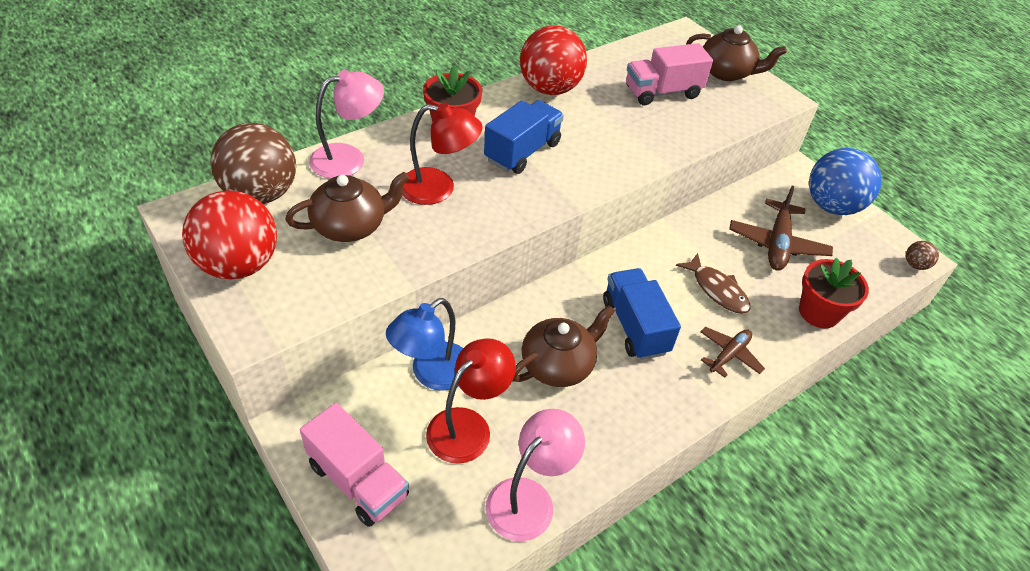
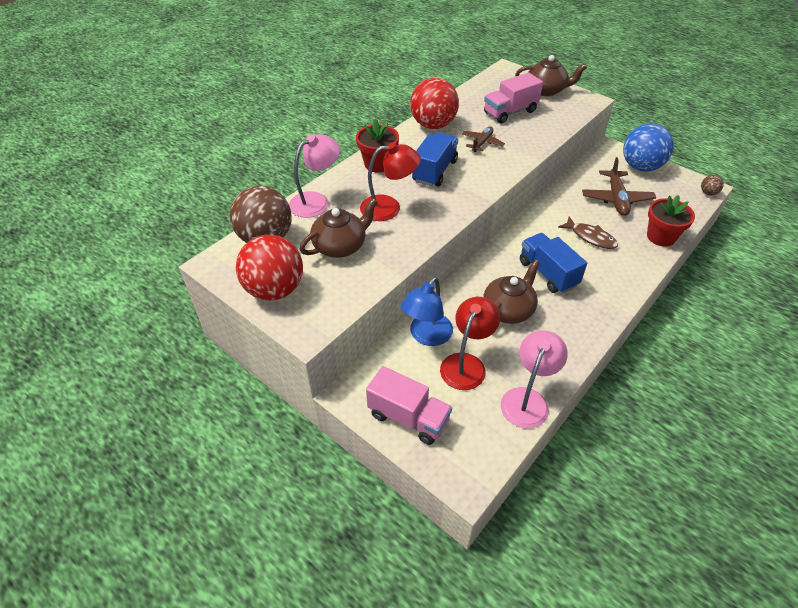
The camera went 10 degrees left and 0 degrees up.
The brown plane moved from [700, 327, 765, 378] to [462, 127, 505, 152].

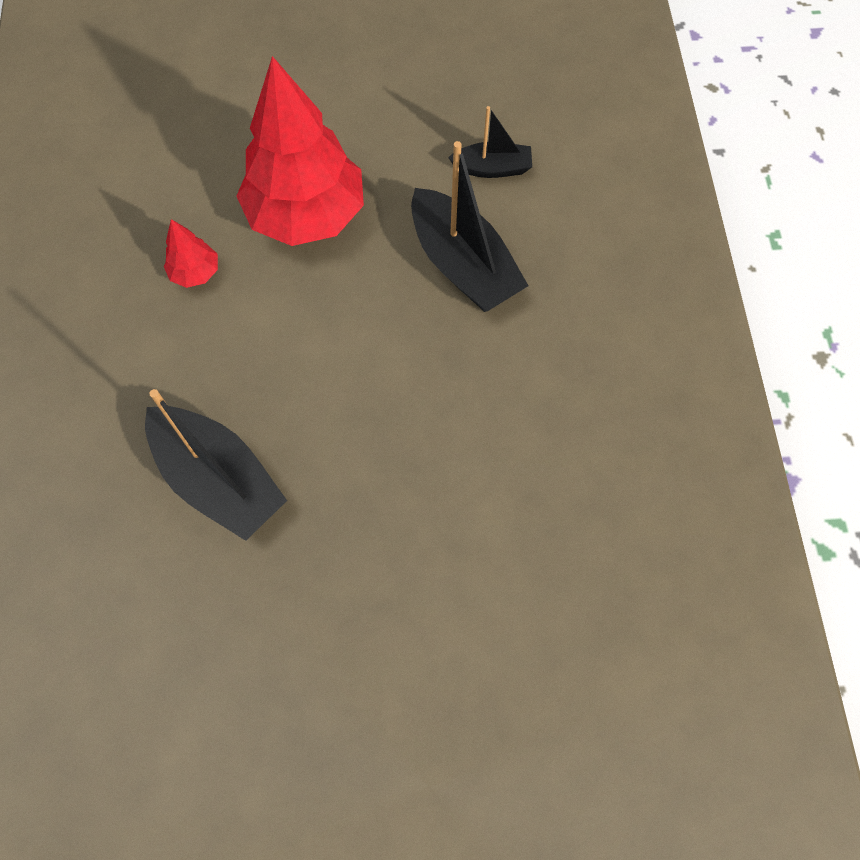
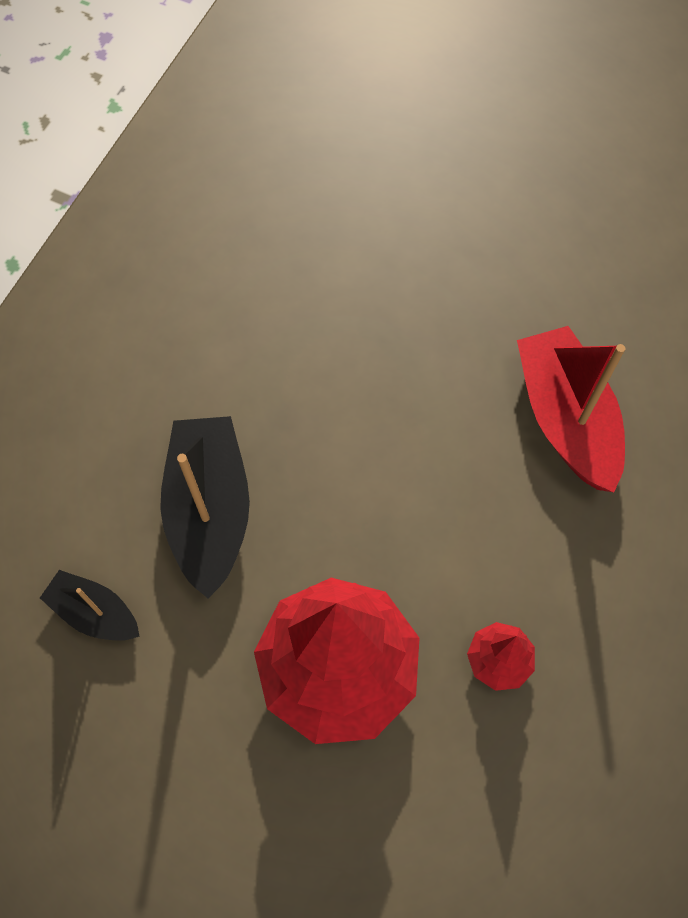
The camera went 150 degrees left and 0 degrees up.
The black boat at [145, 389, 287, 541] became the red boat at [517, 326, 625, 492].

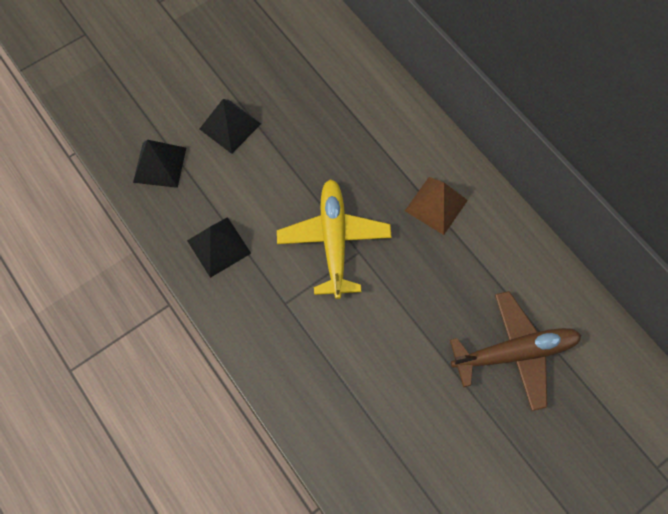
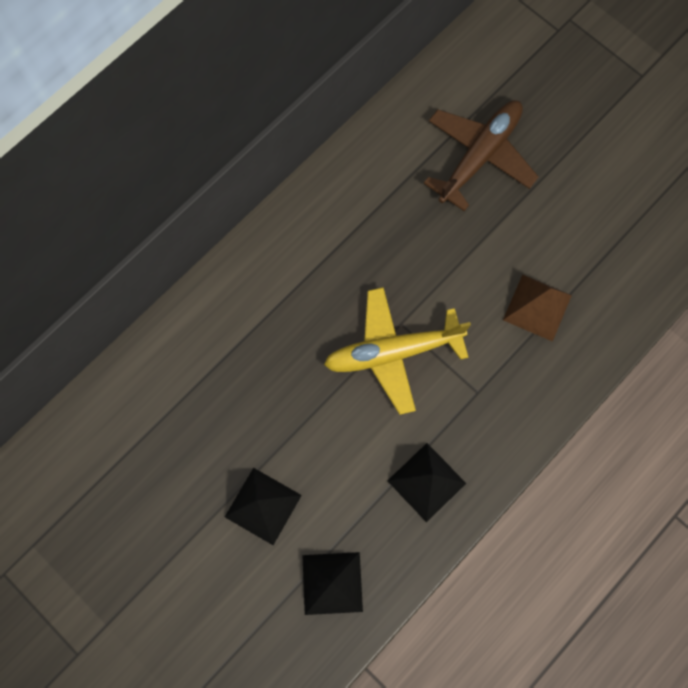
The camera went 100 degrees left and 5 degrees up.
The brown pyramid moved from [405, 177, 468, 235] to [503, 274, 572, 342].
The brown plane at [450, 291, 582, 411] turned 60 degrees clockwise.

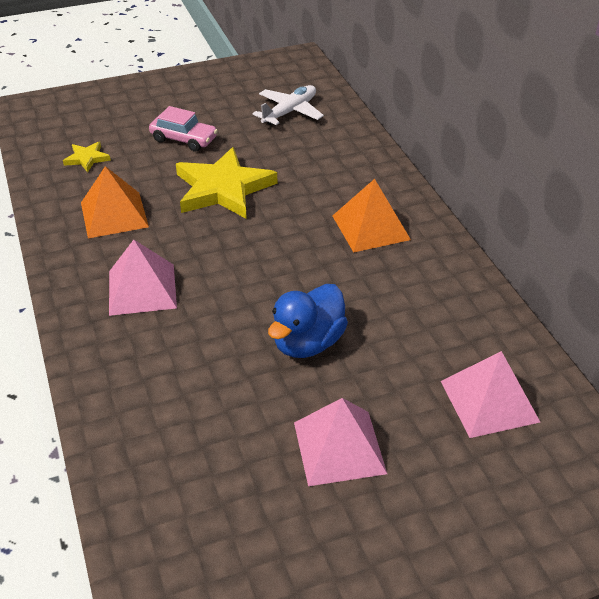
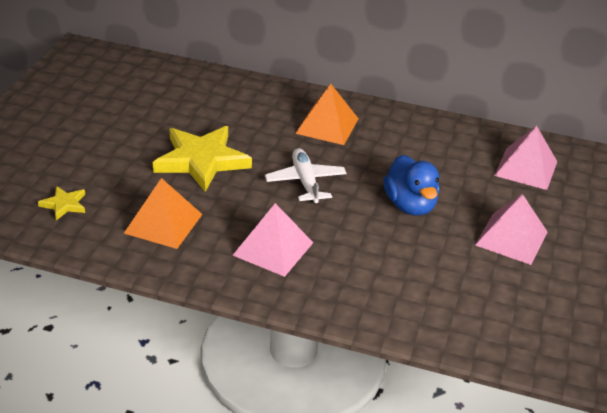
The camera went 55 degrees left and 5 degrees down.
The pink car at [149, 106, 218, 152] disappeared.
The white plane moved from [253, 85, 324, 125] to [265, 148, 347, 203].

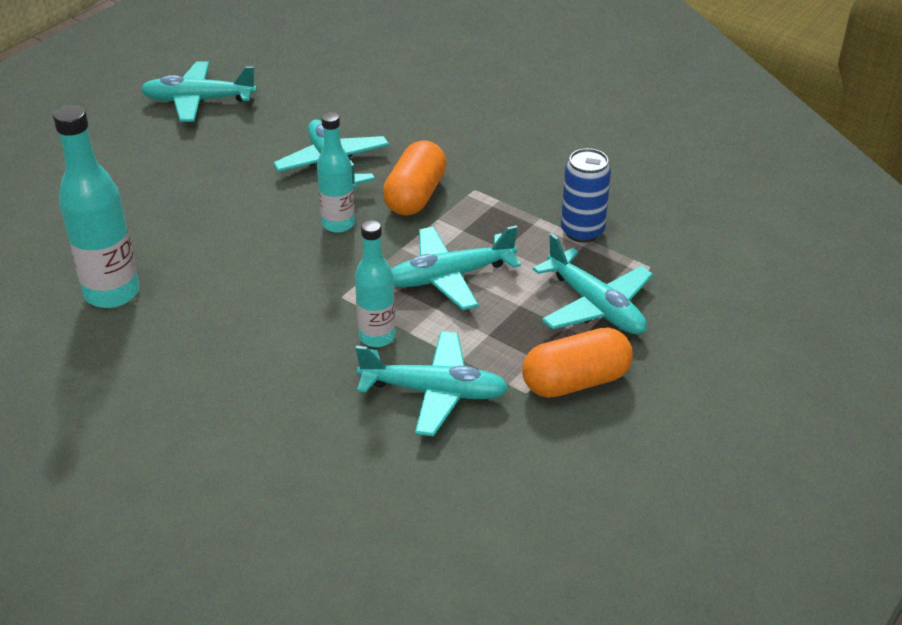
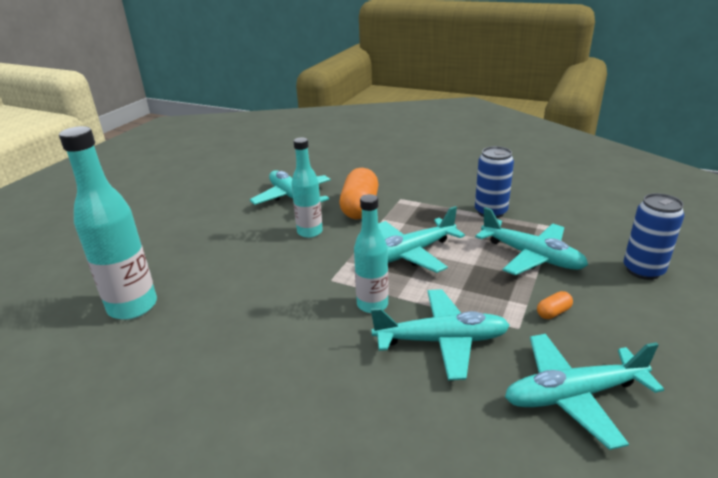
The camera went 10 degrees left and 10 degrees down.
The turquoise plane moved from [140, 61, 257, 122] to [505, 334, 664, 450].
The orange capsule at [522, 327, 633, 398] changed to 0.42 times the size.
The blue can at [623, 193, 684, 280] appeared.

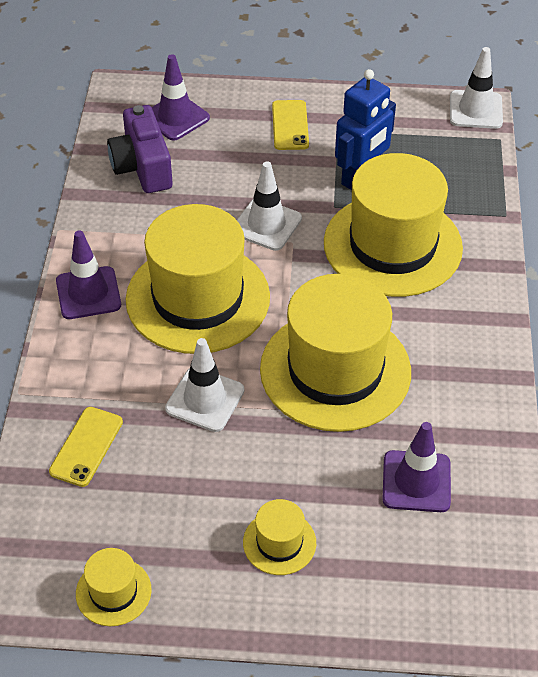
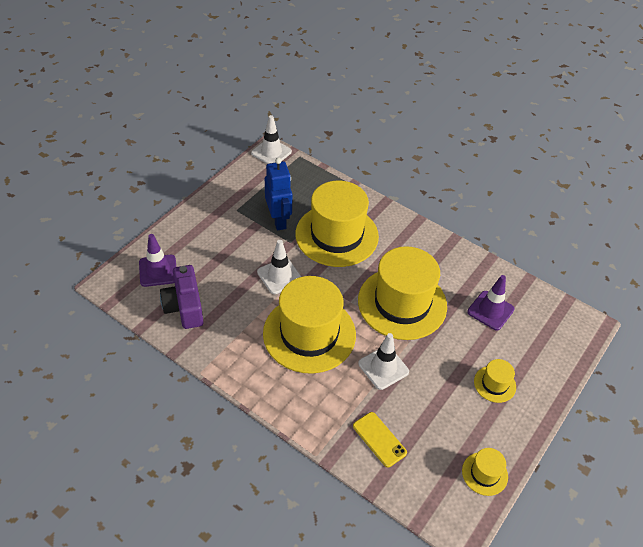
The camera went 60 degrees left and 0 degrees up.
The purple traffic cone at [56, 230, 121, 319] disappeared.
The purple camera at [107, 105, 173, 193] turned 60 degrees clockwise.
The yellow phone at [272, 100, 309, 150] disappeared.

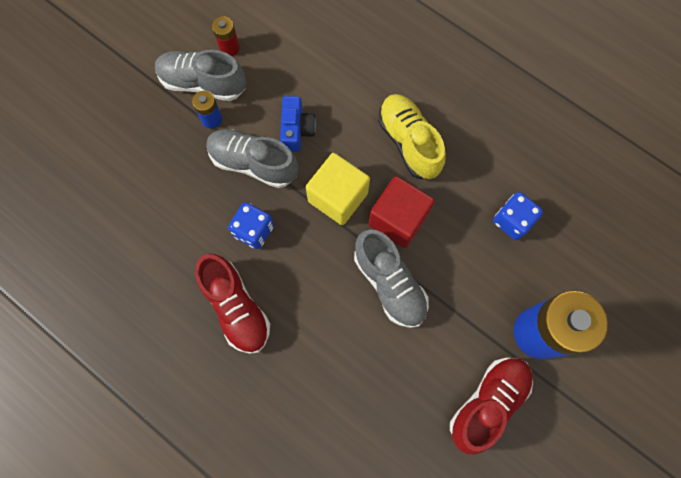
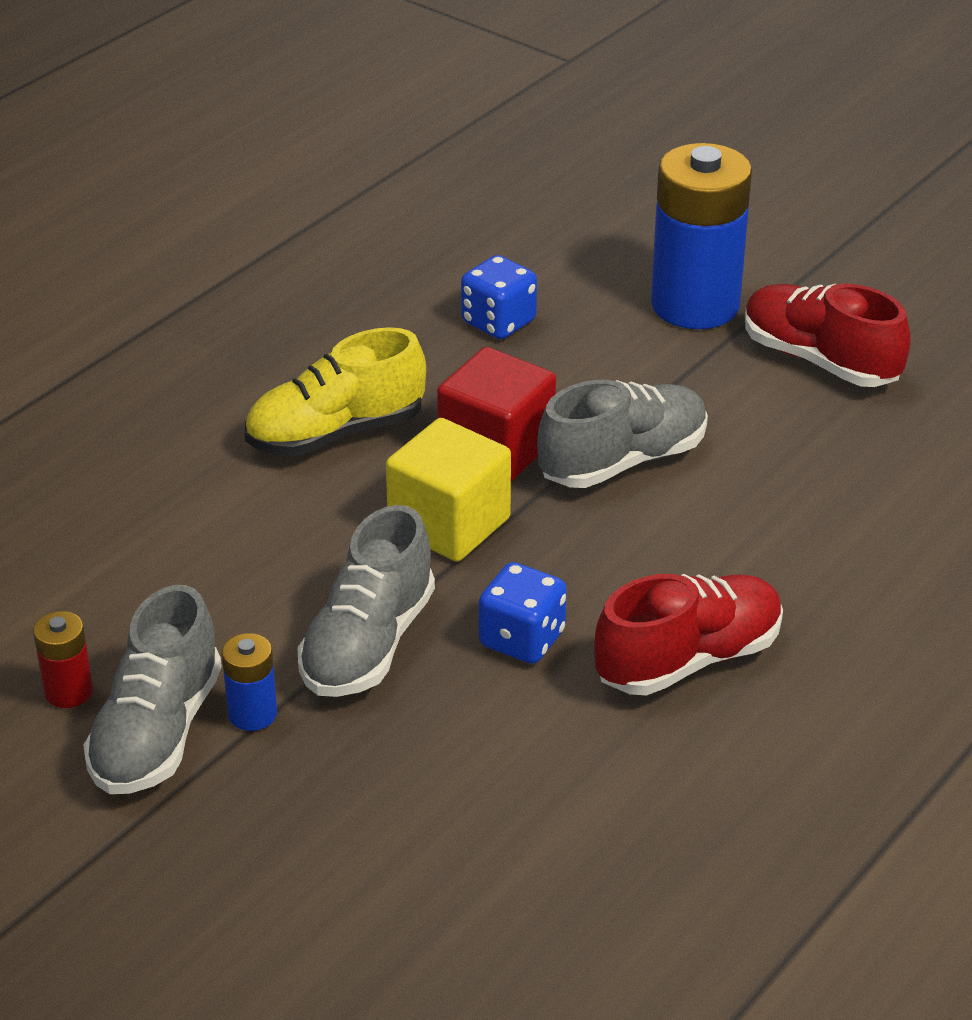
The camera went 90 degrees left and 35 degrees down.
The blue camera at [280, 96, 316, 152] disappeared.

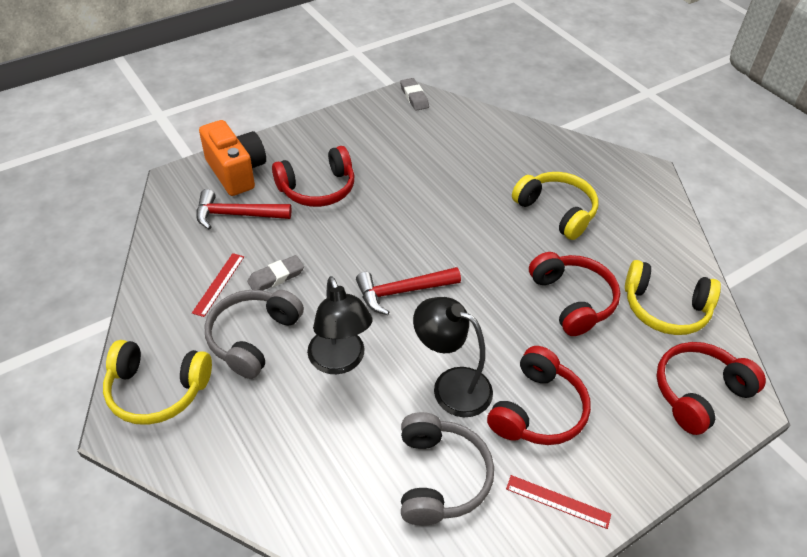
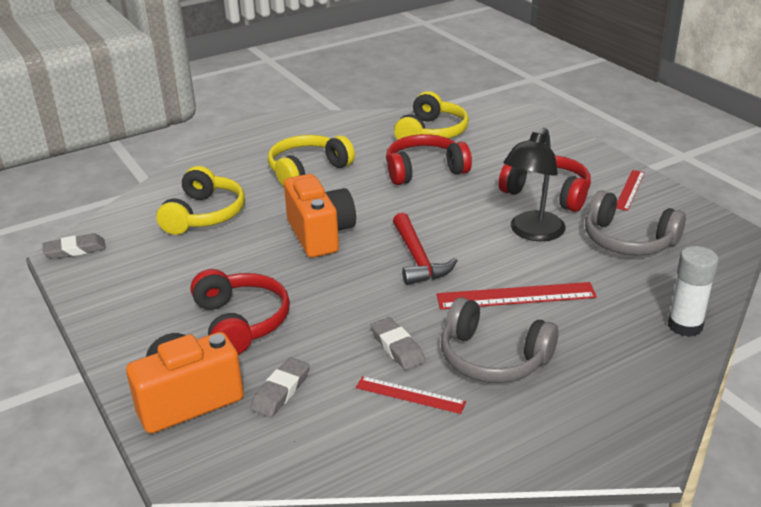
The camera went 85 degrees left and 15 degrees down.
The yellow headphones moved from [103, 340, 212, 425] to [156, 166, 245, 235].
The red hammer at [196, 189, 292, 229] was replaced by the grey eraser at [250, 358, 310, 417].
The black lamp at [307, 276, 373, 374] was replaced by the red ruler at [436, 282, 597, 309].
The grey headphones at [401, 412, 494, 526] turned 150 degrees counterclockwise.
The red headphones at [656, 342, 766, 435] disappeared.
The orange camera at [284, 174, 356, 258] appeared.
The white glue stick at [668, 246, 719, 337] appeared.

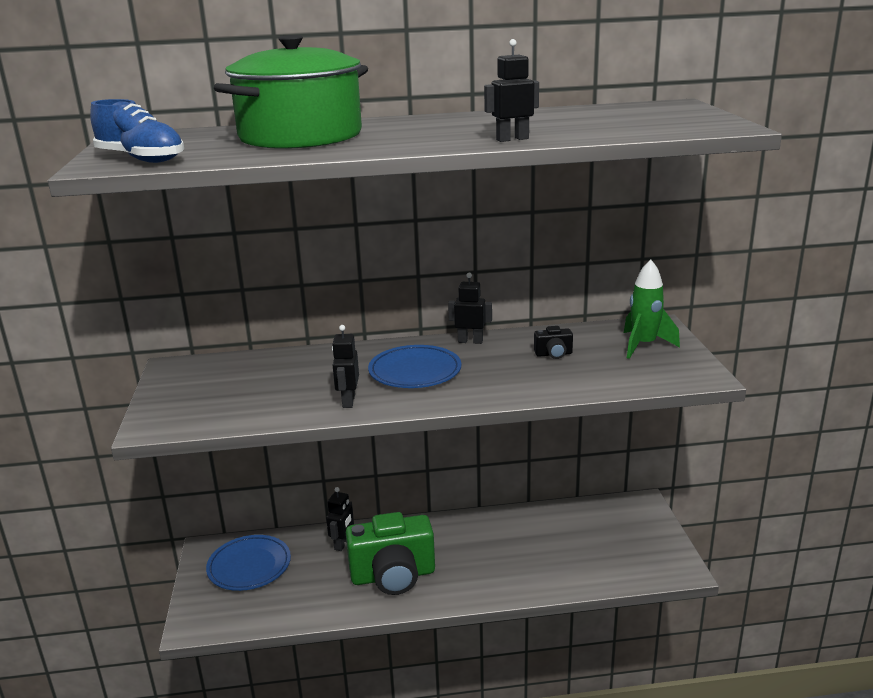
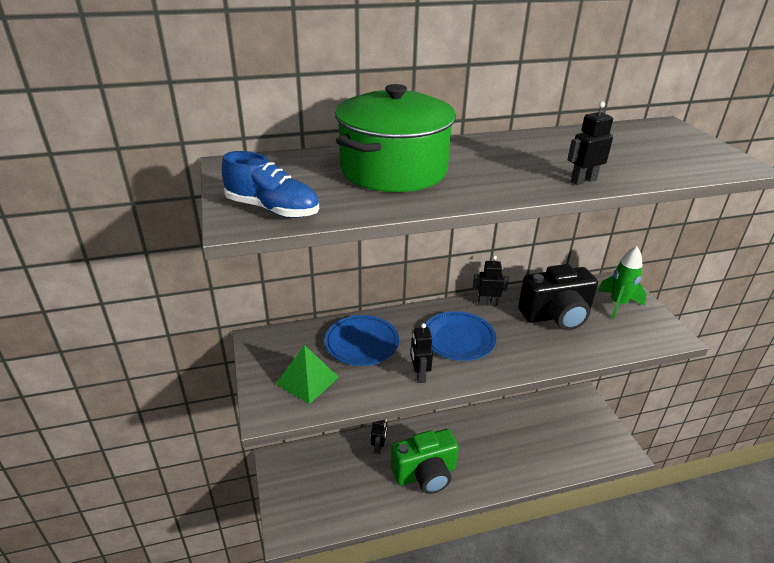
The camera went 10 degrees left and 10 degrees up.
The blue plate moved from [206, 535, 291, 591] to [325, 315, 399, 366].
The black camera at [534, 326, 573, 359] changed to 2.42 times the size.
The green pyramid at [276, 345, 339, 404] appeared.

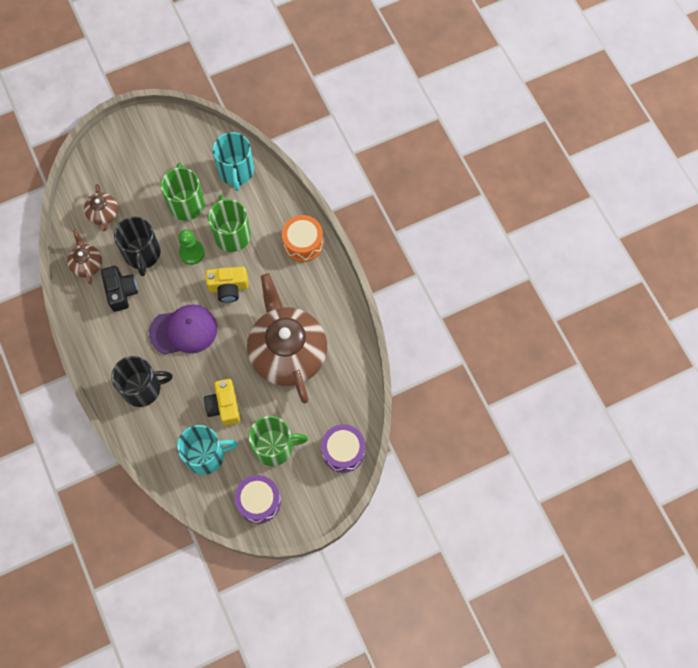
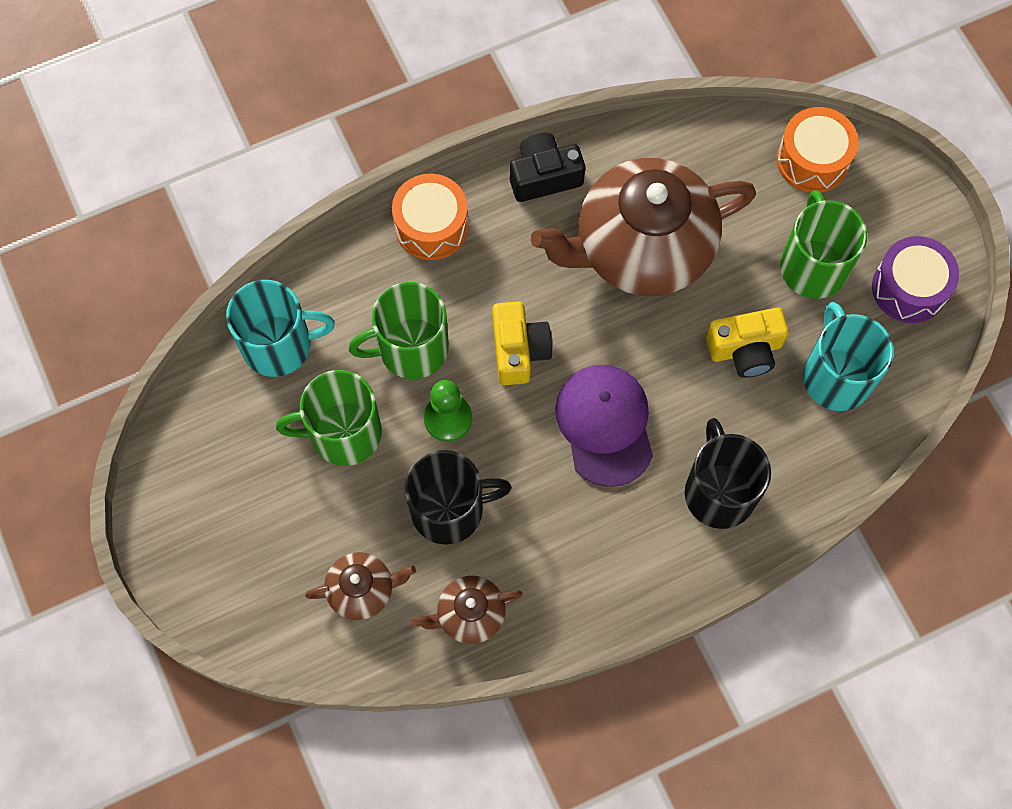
The camera went 90 degrees left and 0 degrees up.
The black camera moved from [101, 266, 138, 312] to [510, 132, 585, 202].
The purple drum at [321, 424, 365, 473] became the orange drum at [777, 107, 859, 193].

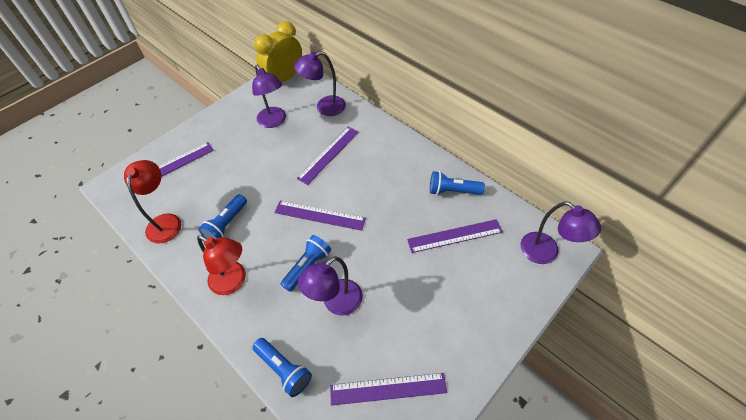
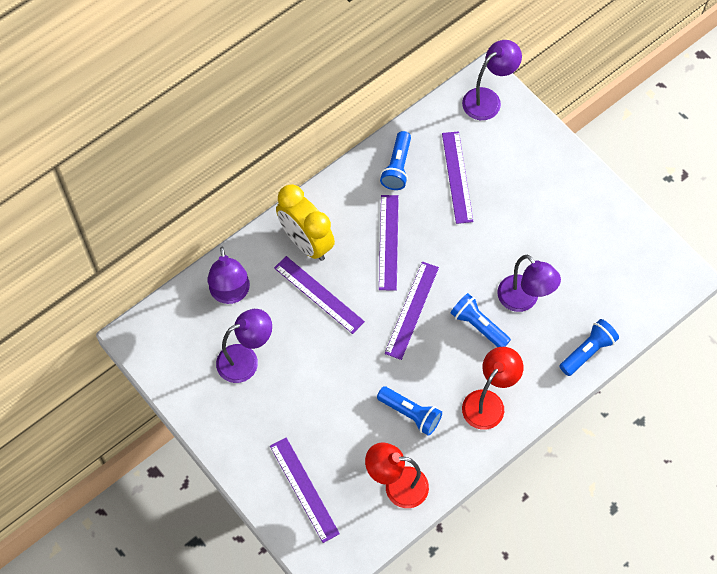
The camera went 85 degrees left and 10 degrees up.
The yellow clock moved from [254, 21, 302, 82] to [276, 184, 335, 261].
The purple ruler moved from [330, 373, 447, 406] to [379, 195, 399, 291].

